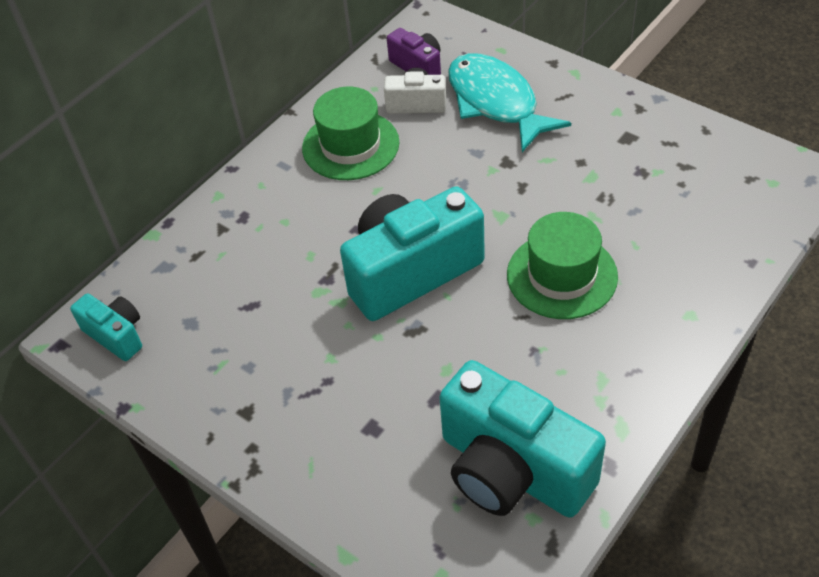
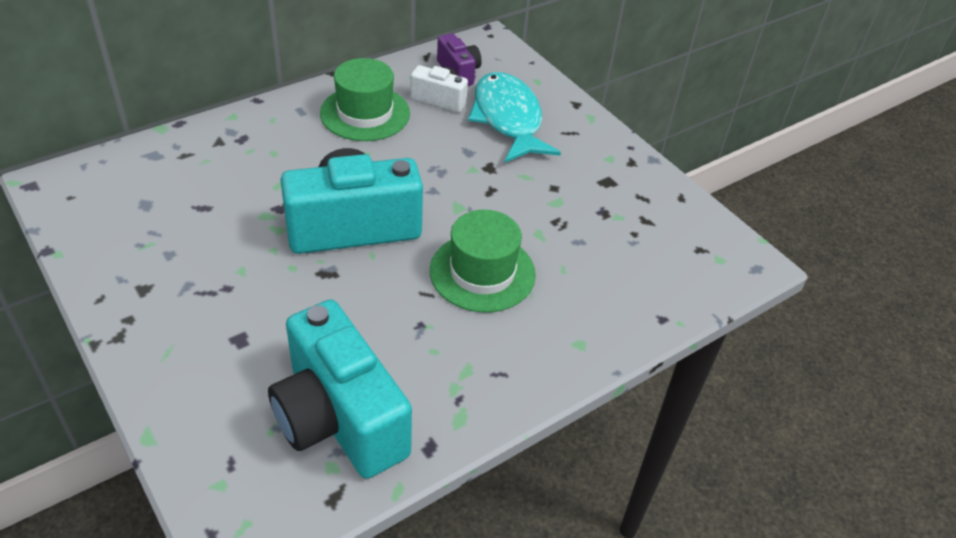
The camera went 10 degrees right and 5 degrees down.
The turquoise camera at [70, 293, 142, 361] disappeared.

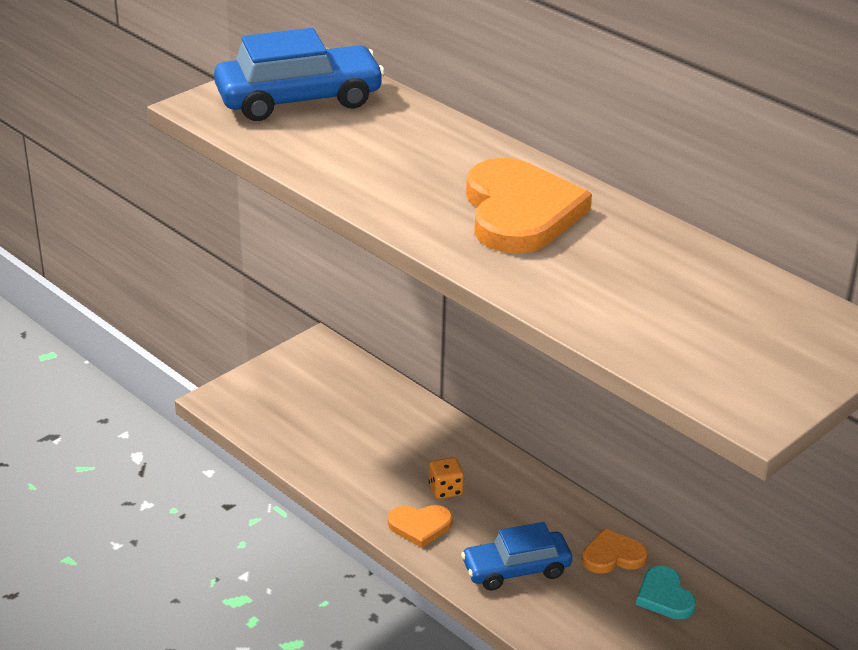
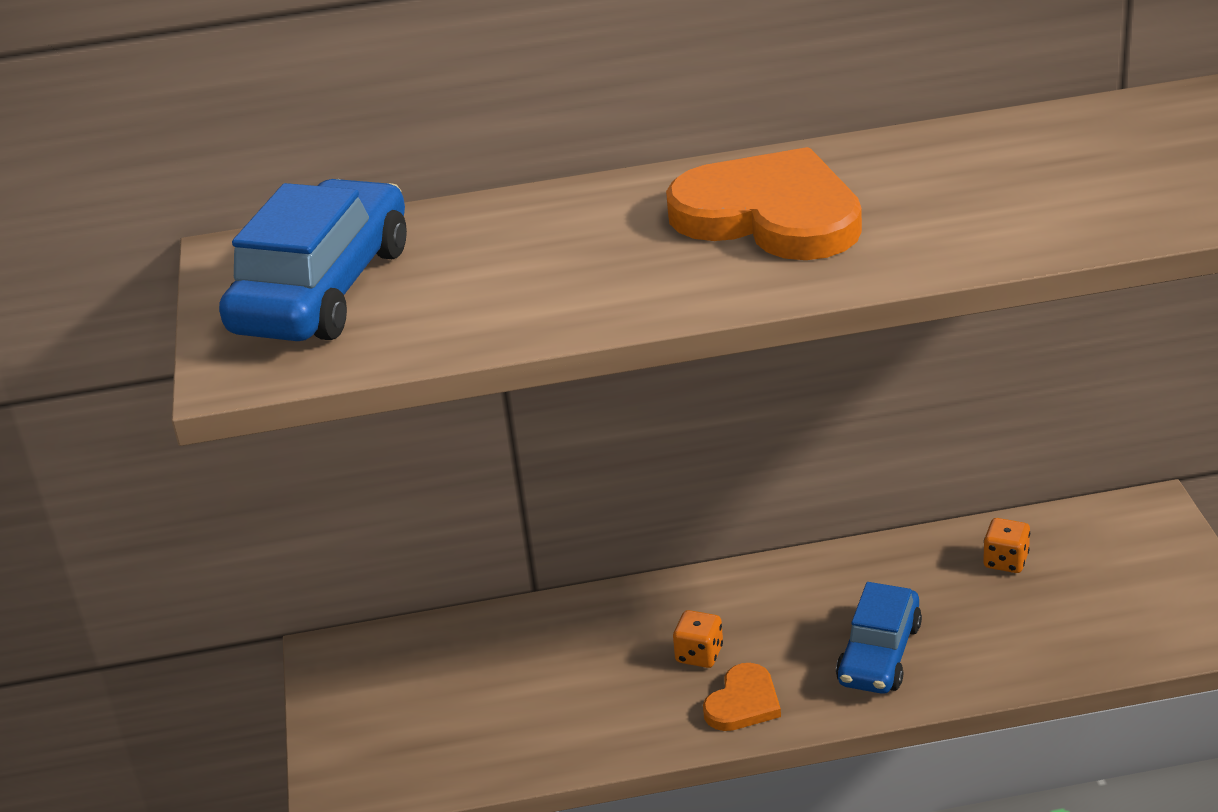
The camera went 50 degrees left and 0 degrees up.
The orange heart at [582, 529, 648, 574] disappeared.
The turquoise heart at [636, 566, 696, 619] was replaced by the orange dice at [983, 518, 1030, 573].

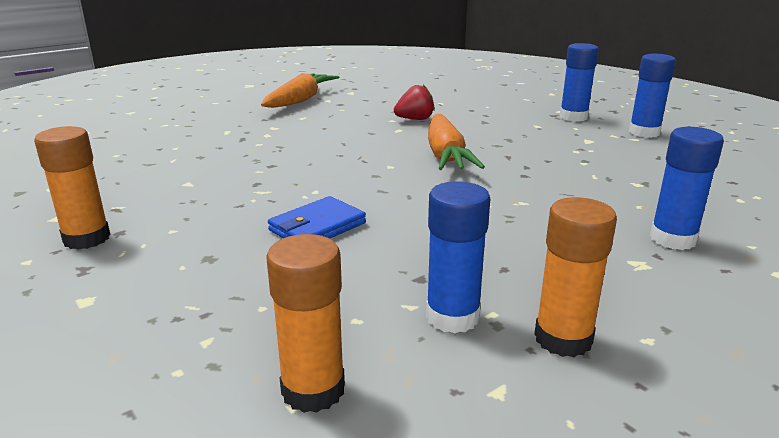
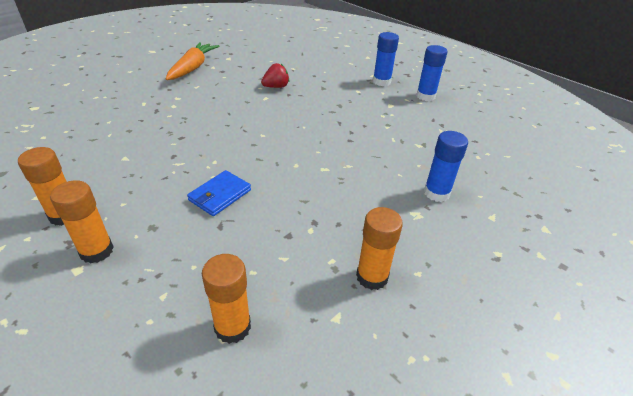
The camera went 10 degrees left and 15 degrees up.
The blue glue stick at [426, 181, 490, 333] disappeared.
The orange carrot at [428, 114, 485, 170] disappeared.
The orange glue stick at [50, 180, 114, 263] appeared.

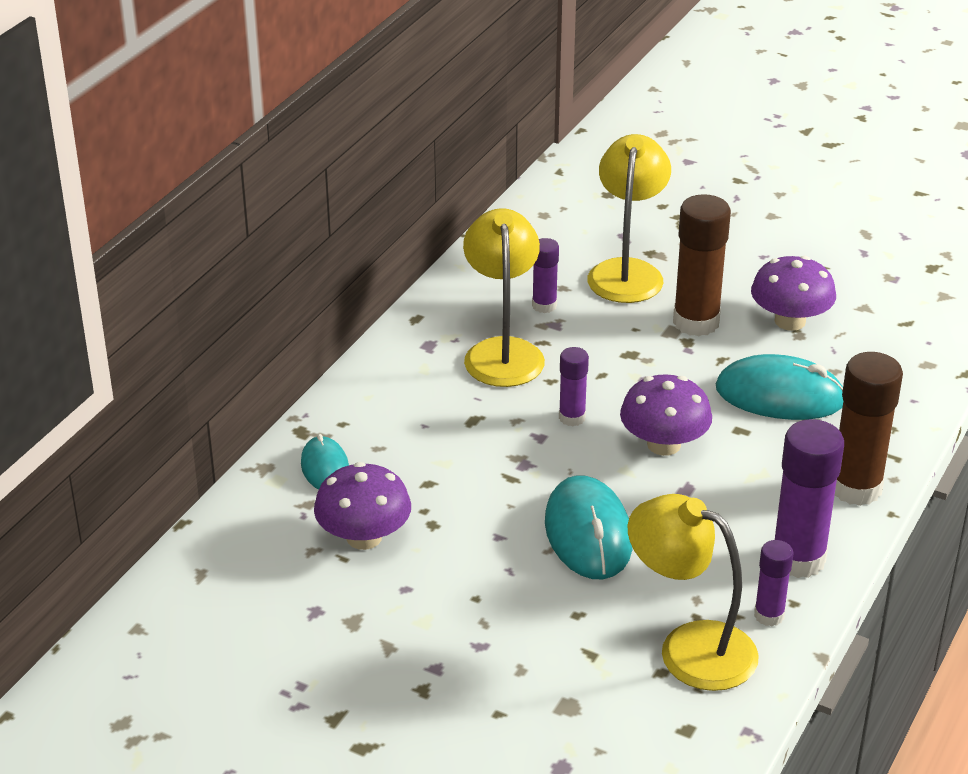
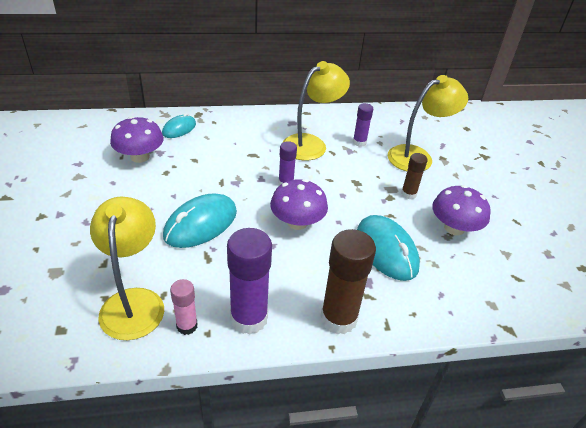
The camera went 50 degrees right and 5 degrees up.
The brown glue stick at [673, 194, 731, 336] changed to 0.54 times the size.
The purple glue stick at [754, 540, 794, 627] became the pink glue stick at [170, 279, 198, 335].

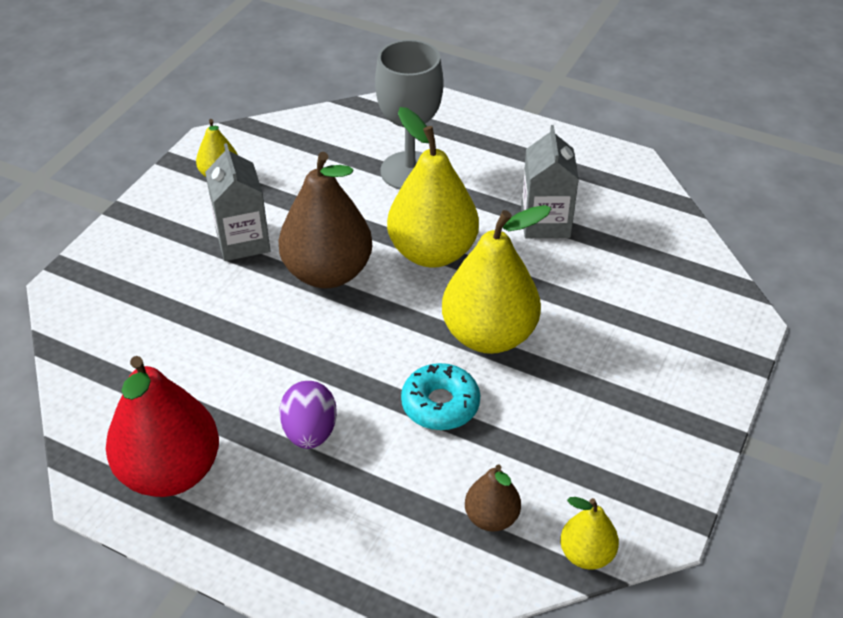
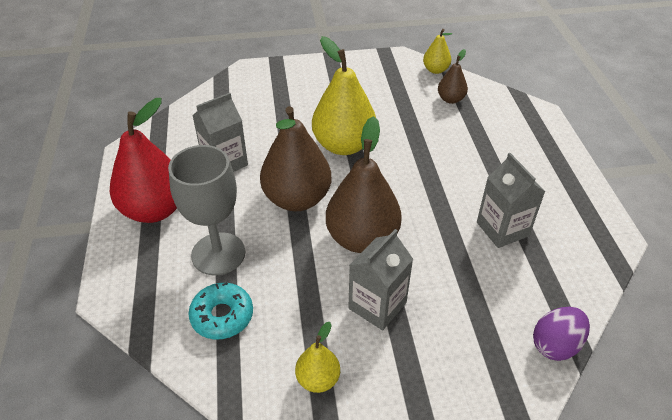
The camera went 125 degrees left and 0 degrees up.
The red pear moved from [106, 356, 219, 497] to [110, 98, 177, 223].
The purple egg moved from [279, 381, 337, 449] to [533, 307, 590, 361].
The yellow pear at [387, 107, 479, 267] became the brown pear at [260, 106, 331, 211].
The turquoise donut moved from [401, 363, 480, 430] to [188, 282, 253, 339].
The grey carton at [477, 153, 545, 248] appeared.

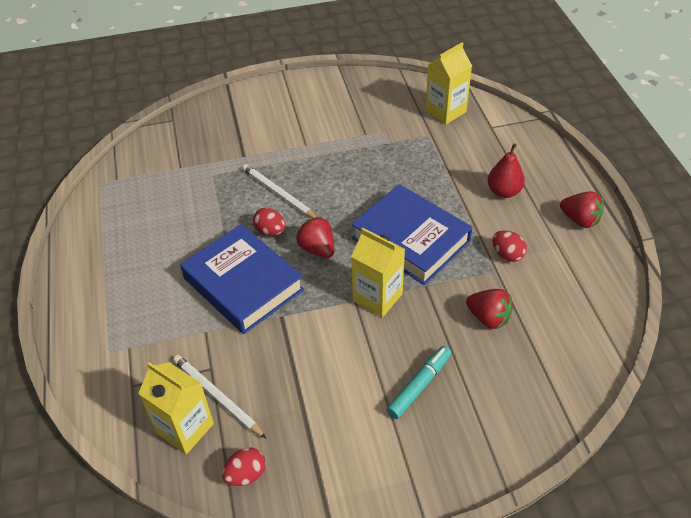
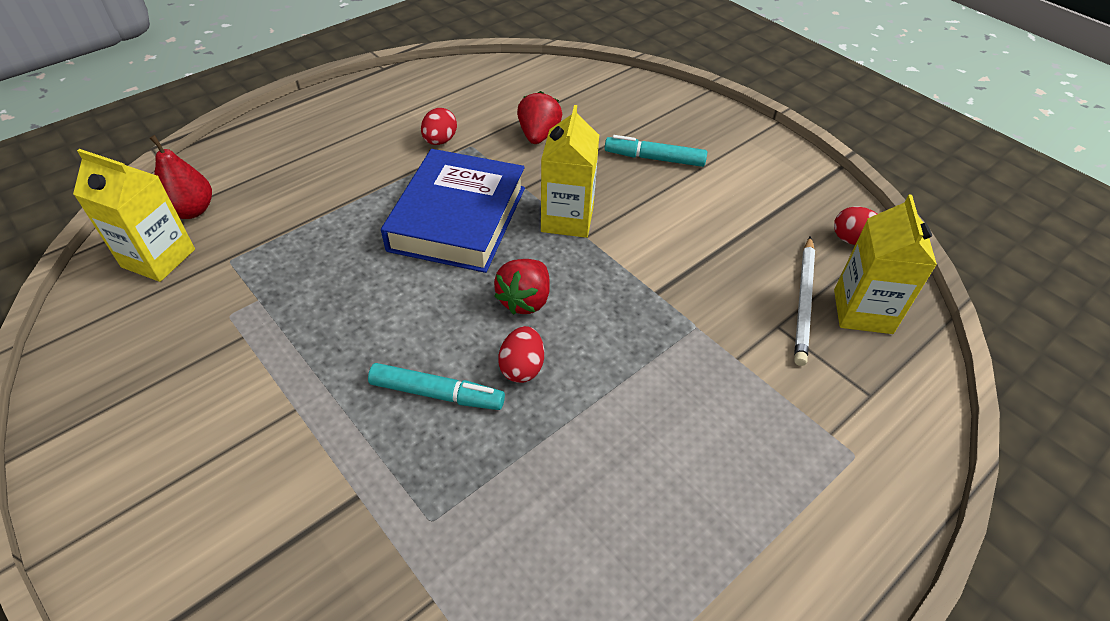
The camera went 120 degrees left and 0 degrees up.
The blue book at [180, 224, 304, 334] disappeared.
The white pencil at [242, 164, 317, 218] was replaced by the turquoise marker at [368, 363, 505, 410].
The red pear moved from [488, 143, 525, 198] to [150, 135, 212, 219].
The red strawberry at [560, 191, 604, 228] disappeared.

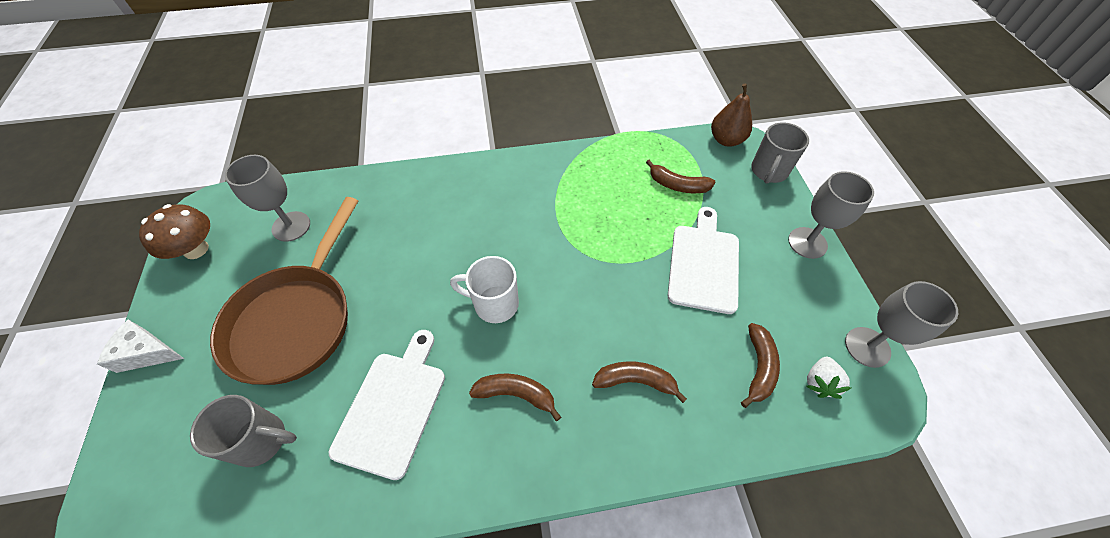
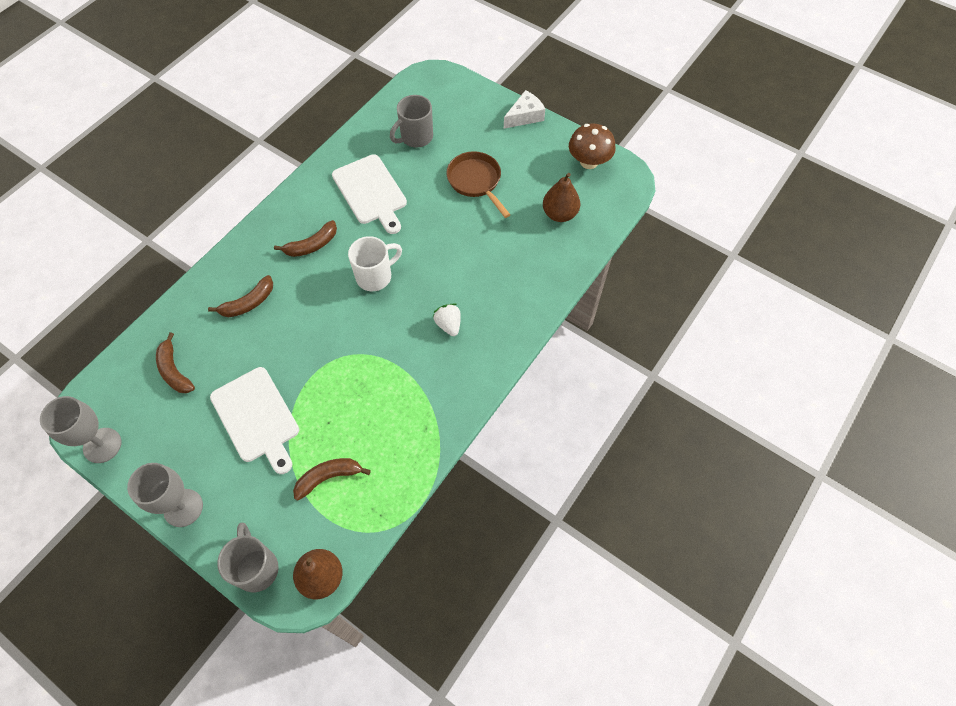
The camera went 135 degrees right and 5 degrees up.
The brown pan at [210, 197, 358, 385] changed to 0.59 times the size.
The grey goblet at [225, 155, 310, 242] was replaced by the brown pear at [543, 173, 580, 222].
The white strawberry moved from [806, 357, 851, 399] to [433, 303, 461, 336].

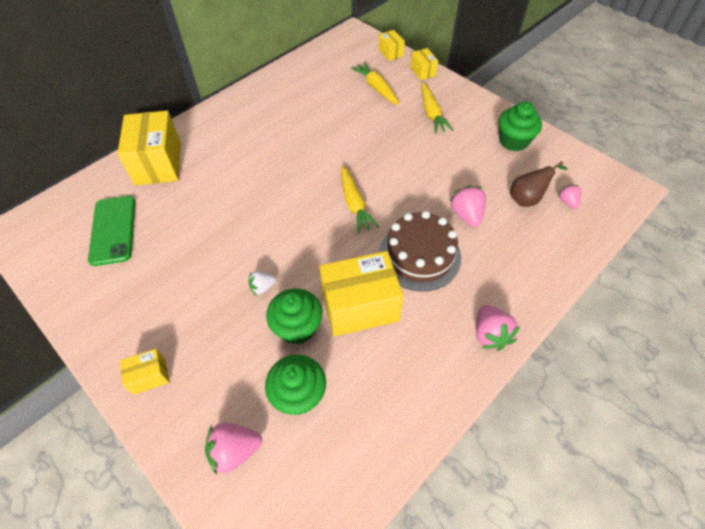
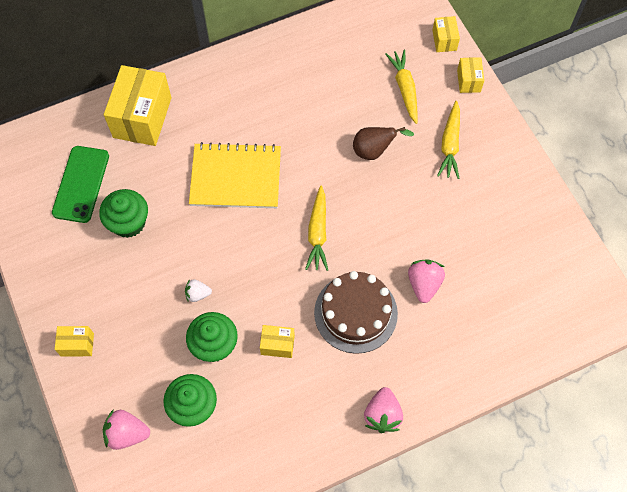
The camera went 20 degrees right and 10 degrees up.
The yellow box at [319, 251, 404, 336] changed to 0.48 times the size.
The green cupcake moved from [498, 102, 542, 151] to [99, 189, 148, 238].
The brown pear moved from [510, 161, 568, 207] to [353, 127, 414, 160].
The pink strawberry at [558, 184, 581, 209] disappeared.
The yellow notebook at [189, 142, 281, 208] appeared.

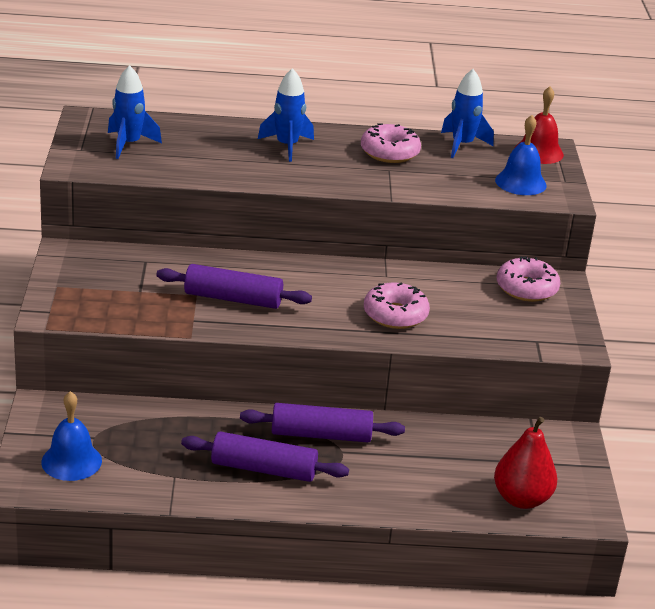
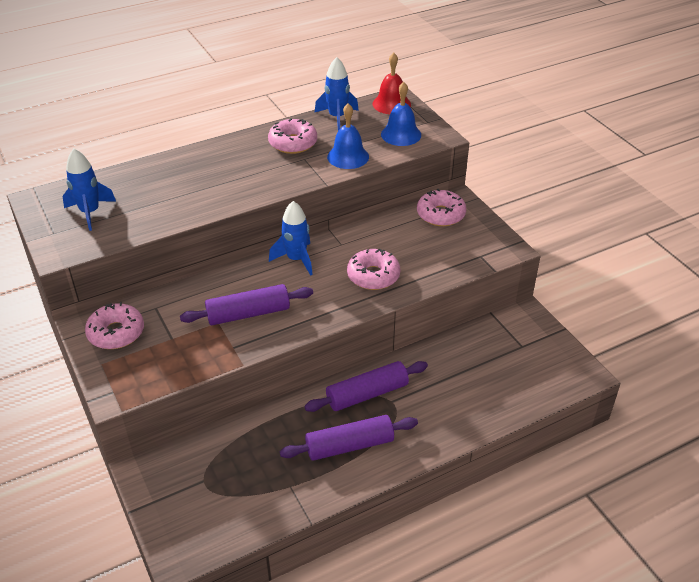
The camera went 25 degrees left and 10 degrees up.
The blue bell moved from [41, 391, 102, 481] to [327, 103, 369, 169].
The blue rocket moved from [258, 68, 314, 162] to [269, 201, 313, 276].
The red pear at [494, 417, 557, 509] disappeared.
The pink donut at [85, 302, 144, 349] appeared.

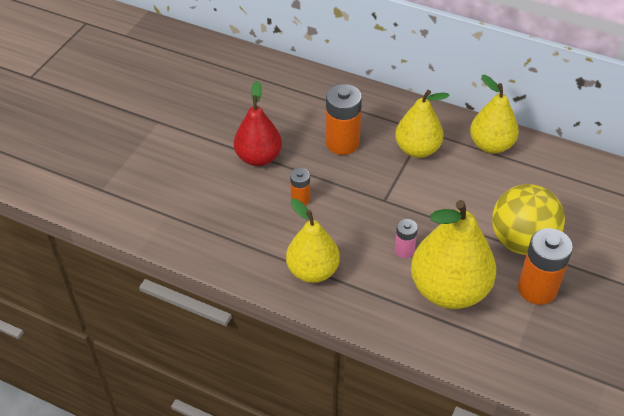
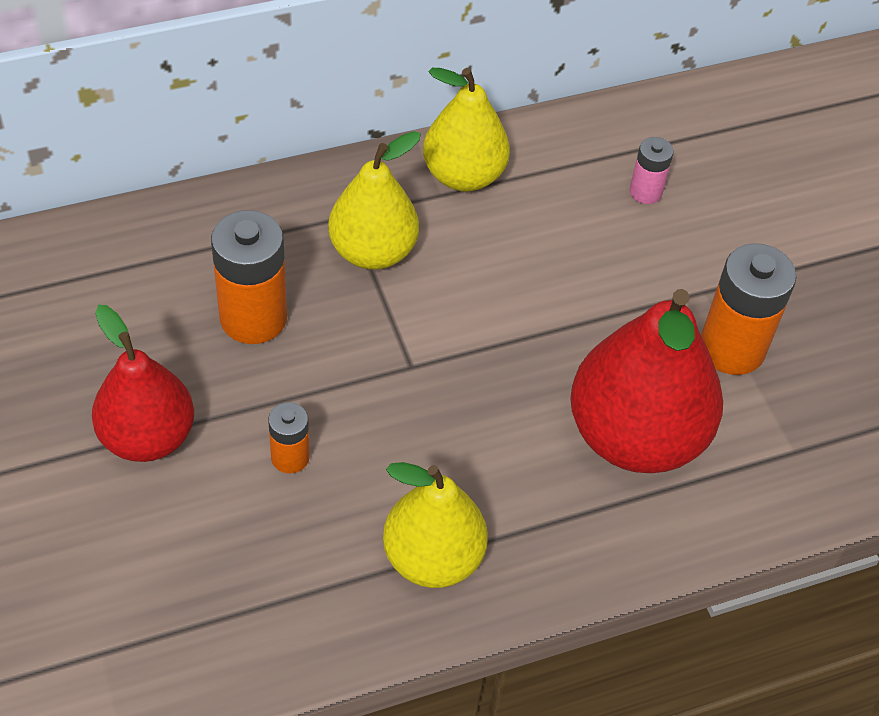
The camera went 50 degrees left and 5 degrees up.
The pink battery moved from [394, 219, 418, 258] to [630, 137, 674, 204].
The yellow pear at [411, 200, 496, 309] became the red pear at [570, 289, 723, 473].
The yellow ball at [492, 184, 565, 255] disappeared.

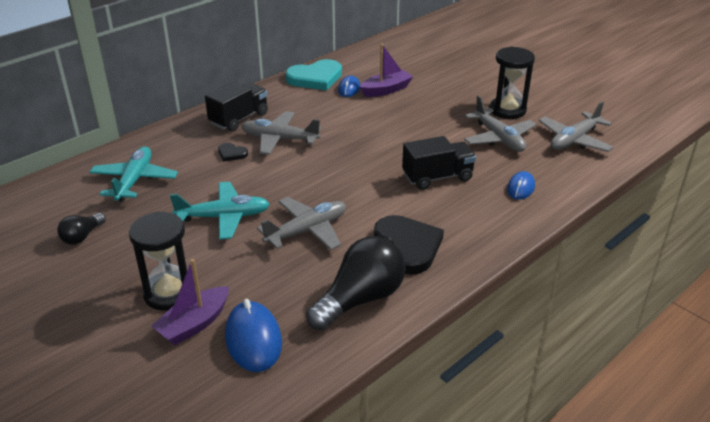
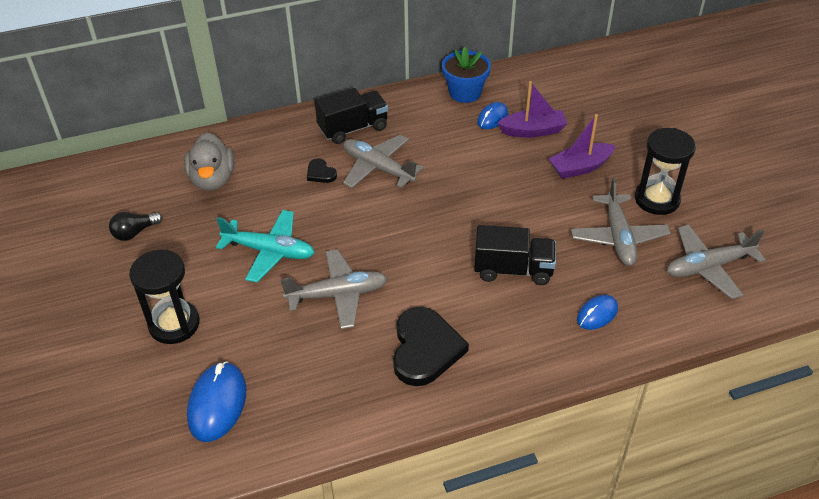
The camera went 25 degrees right and 10 degrees up.
The turquoise plane at [89, 147, 178, 202] was replaced by the grey duck at [184, 132, 234, 191].
The purple boat moved from [151, 259, 229, 345] to [549, 114, 616, 179].
The turquoise heart at [285, 59, 342, 90] was replaced by the blue flower pot at [442, 47, 491, 103].
The black light bulb at [306, 236, 406, 330] disappeared.

